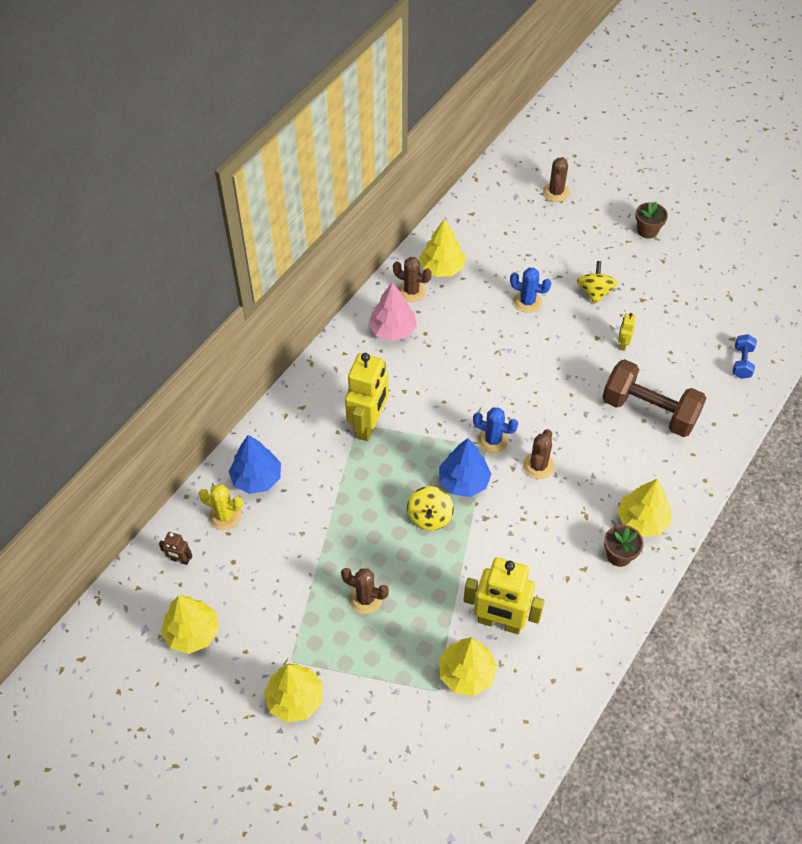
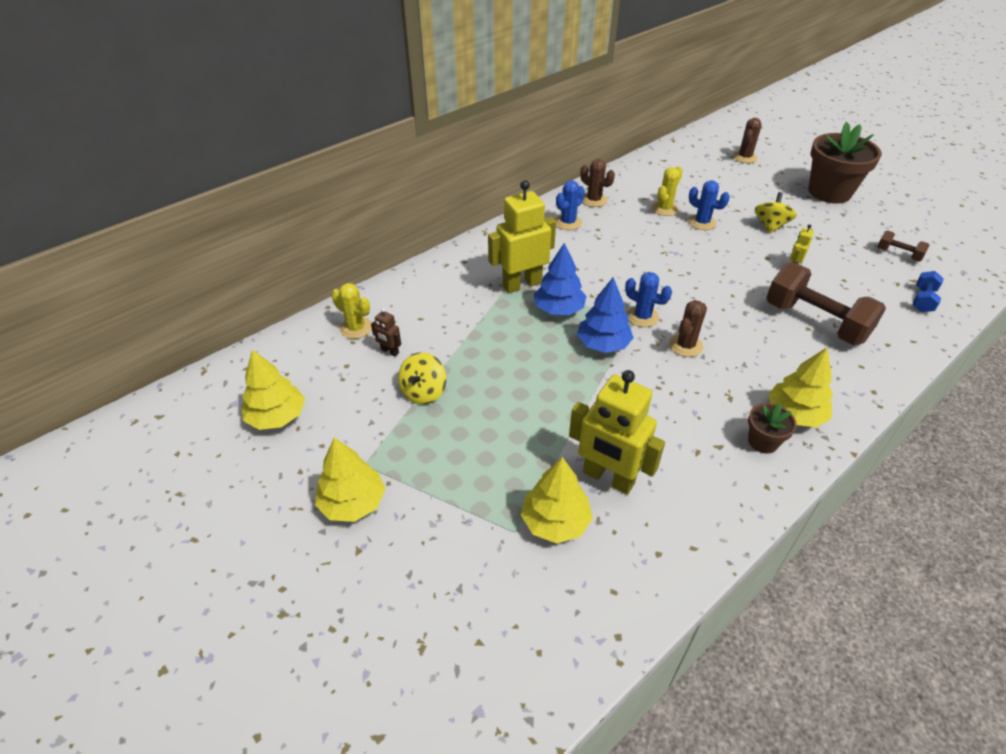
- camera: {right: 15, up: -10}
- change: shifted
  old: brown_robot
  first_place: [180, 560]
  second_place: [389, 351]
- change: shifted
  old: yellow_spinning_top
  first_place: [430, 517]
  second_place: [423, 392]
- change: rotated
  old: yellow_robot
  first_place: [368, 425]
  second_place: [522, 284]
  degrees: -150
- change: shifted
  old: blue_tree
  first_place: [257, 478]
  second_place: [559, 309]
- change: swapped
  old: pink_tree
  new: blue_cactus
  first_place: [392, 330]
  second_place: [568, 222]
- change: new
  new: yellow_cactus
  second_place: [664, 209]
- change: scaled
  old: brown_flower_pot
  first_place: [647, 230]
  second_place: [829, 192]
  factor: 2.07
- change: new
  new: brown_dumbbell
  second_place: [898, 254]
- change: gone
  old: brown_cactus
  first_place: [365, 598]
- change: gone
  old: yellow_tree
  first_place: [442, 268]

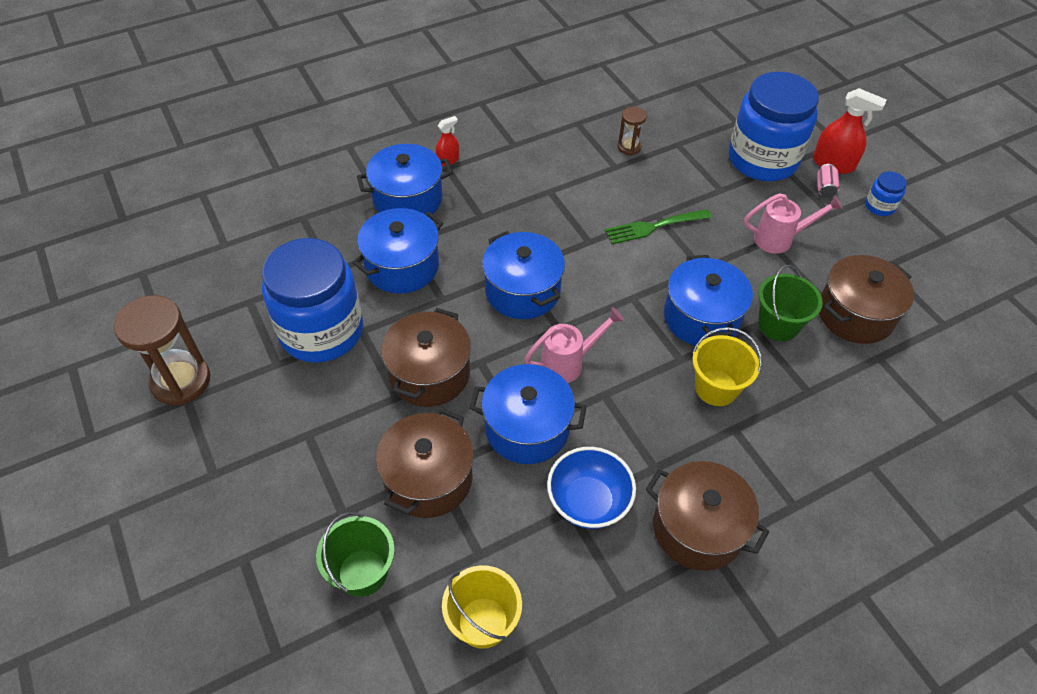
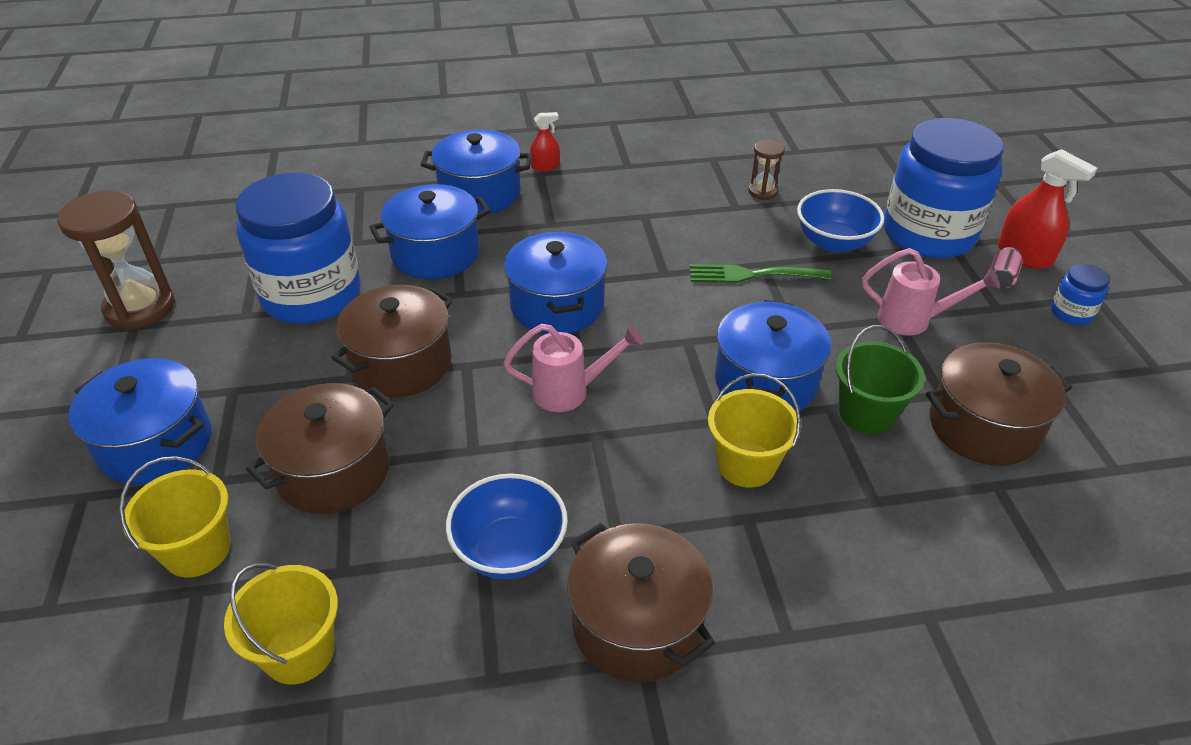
- camera: {right: 20, up: -10}
- change: shifted
  old: blue_pot
  first_place: [527, 428]
  second_place: [156, 444]
- change: repainted
  old: green_bucket
  new: yellow_bucket
  first_place: [363, 572]
  second_place: [197, 550]
- change: new
  new: blue_bowl
  second_place: [834, 242]

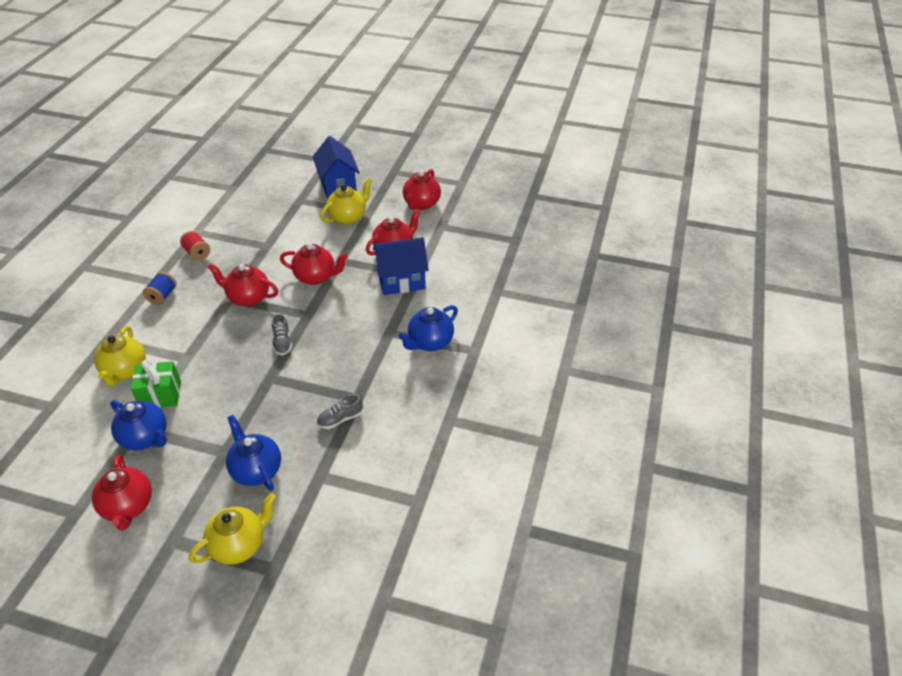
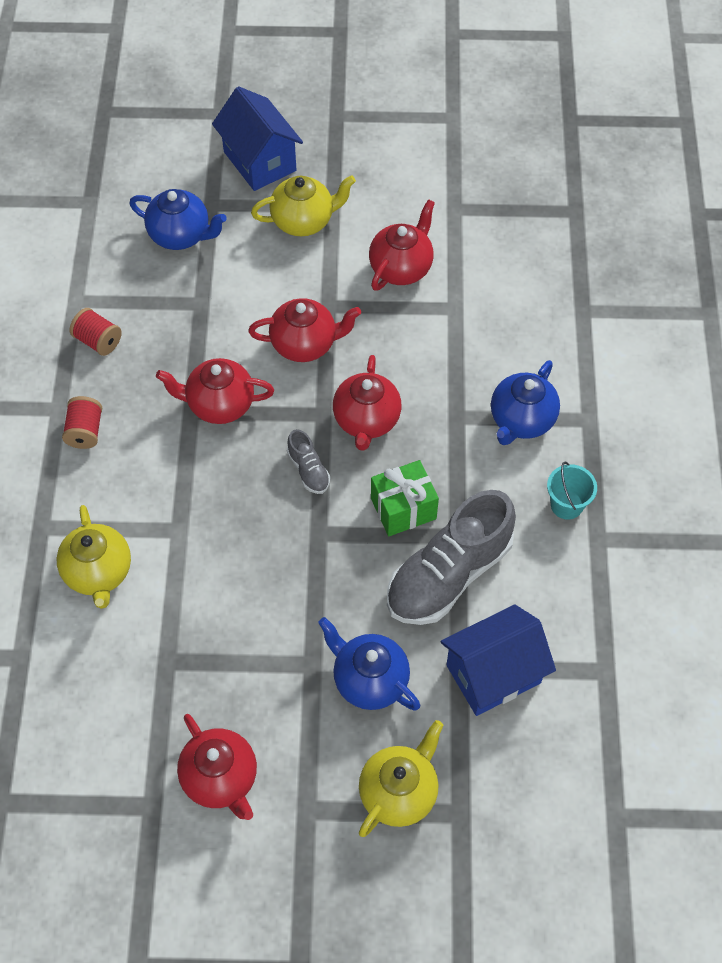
- camera: {right: -15, up: 15}
- change: repainted
  old: blue_spool
  new: red_spool
  first_place: [162, 296]
  second_place: [85, 431]
- change: shifted
  old: blue_teapot
  first_place: [146, 438]
  second_place: [181, 235]
- change: rotated
  old: yellow_teapot
  first_place: [348, 217]
  second_place: [304, 221]
  degrees: 45
- change: shifted
  old: red_teapot
  first_place: [421, 204]
  second_place: [366, 421]
- change: shifted
  old: green_gift
  first_place: [160, 395]
  second_place: [403, 508]
- change: scaled
  old: grey_shoe
  first_place: [340, 419]
  second_place: [449, 574]
  factor: 2.26
- change: shifted
  old: blue_house
  first_place: [401, 281]
  second_place: [493, 674]
- change: new
  new: turquoise_bucket
  second_place: [566, 505]

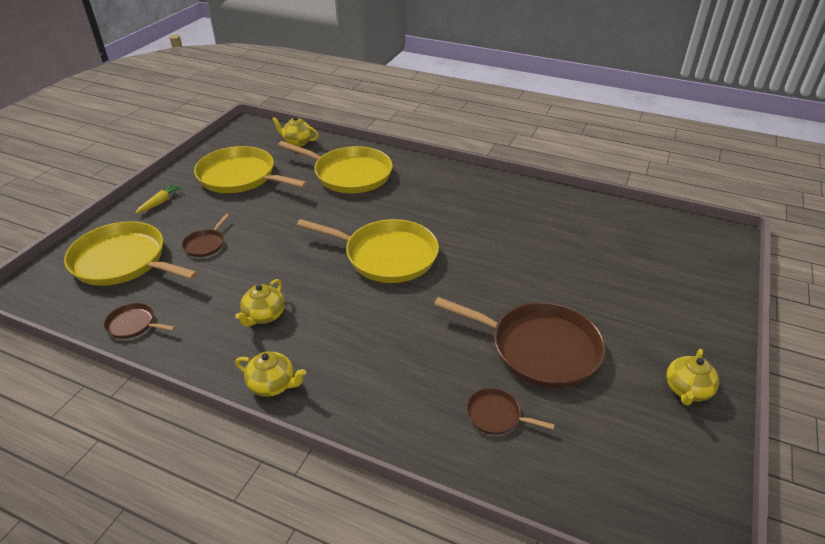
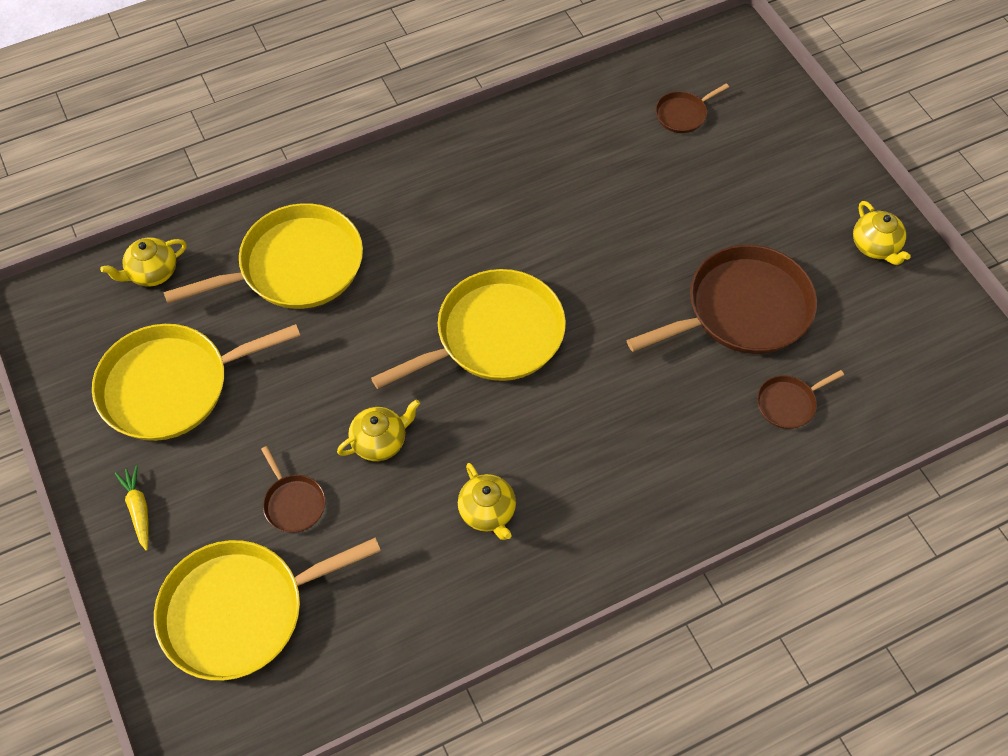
- camera: {right: -50, up: 20}
- change: shifted
  old: yellow_teapot
  first_place: [273, 385]
  second_place: [380, 441]
- change: shifted
  old: brown_pan
  first_place: [133, 324]
  second_place: [683, 114]

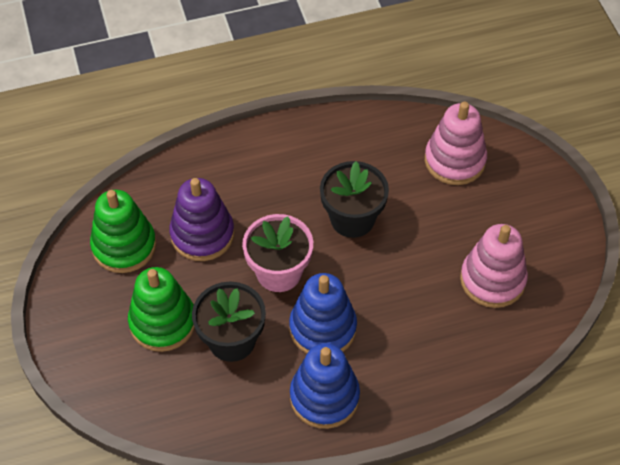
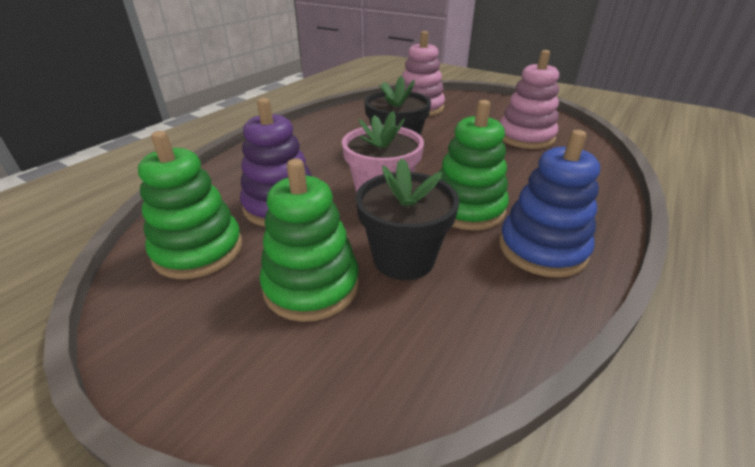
- camera: {right: -40, up: -20}
- change: repainted
  old: blue_stacking_toy
  new: green_stacking_toy
  first_place: [323, 328]
  second_place: [467, 209]

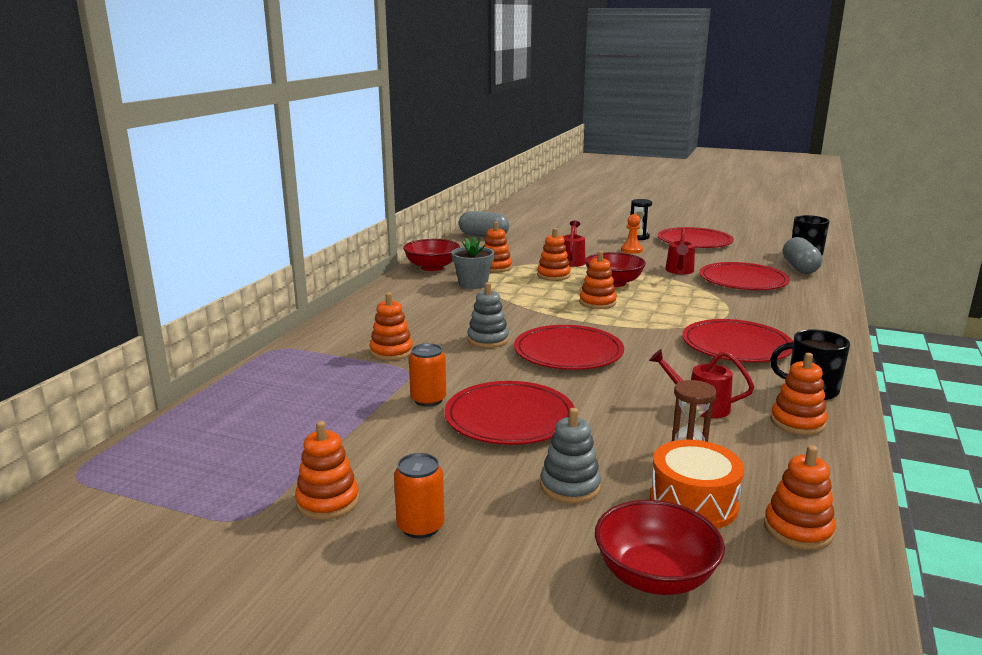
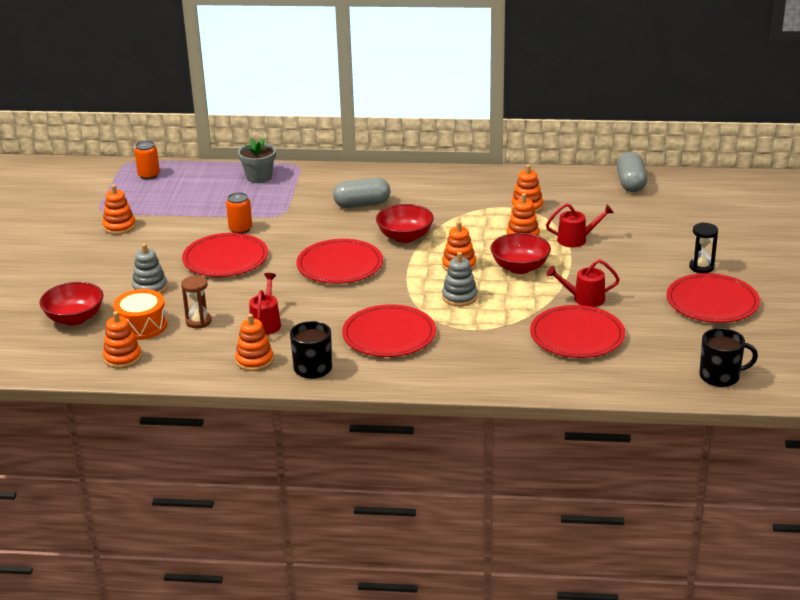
- camera: {right: 75, up: 10}
- change: shifted
  old: orange_can
  first_place: [420, 526]
  second_place: [149, 175]
- change: shifted
  old: grey_flower_pot
  first_place: [473, 284]
  second_place: [259, 177]
- change: shifted
  old: grey_capsule
  first_place: [799, 268]
  second_place: [362, 204]
- change: shifted
  old: red_bowl
  first_place: [432, 267]
  second_place: [405, 237]
- change: shifted
  old: grey_stacking_toy
  first_place: [488, 340]
  second_place: [459, 297]
- change: gone
  old: orange_stacking_toy
  first_place: [391, 352]
- change: gone
  old: orange_pawn
  first_place: [631, 250]

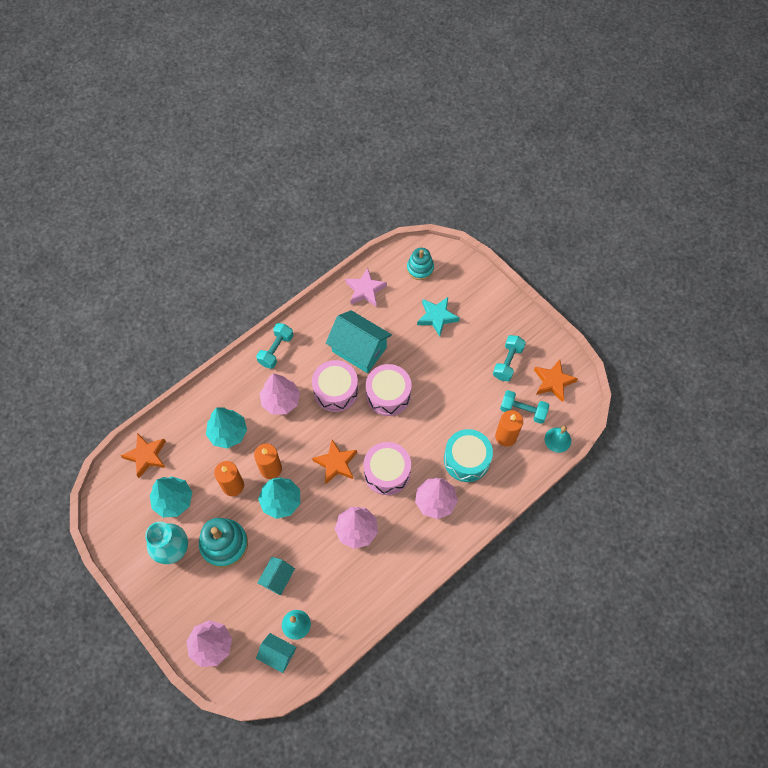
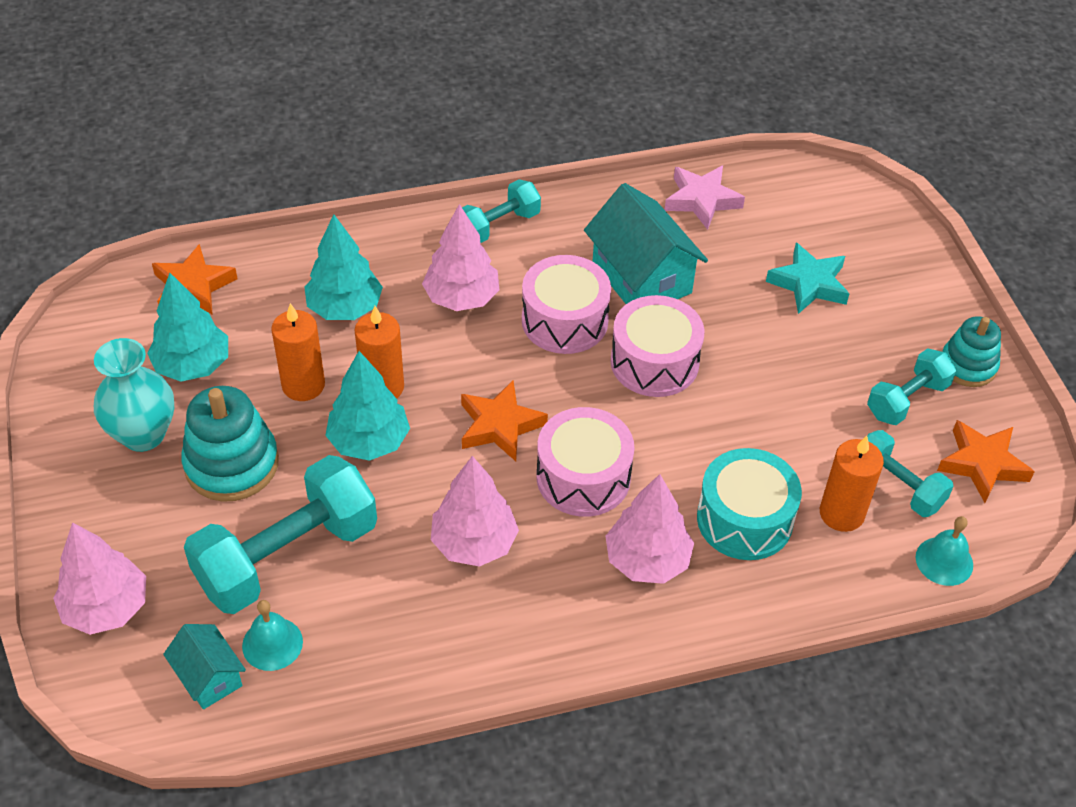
- camera: {right: 25, up: -15}
- change: swapped
  old: turquoise_house
  new: turquoise_dumbbell
  first_place: [277, 578]
  second_place: [287, 556]
- change: shifted
  old: turquoise_stacking_toy
  first_place: [420, 268]
  second_place: [968, 365]

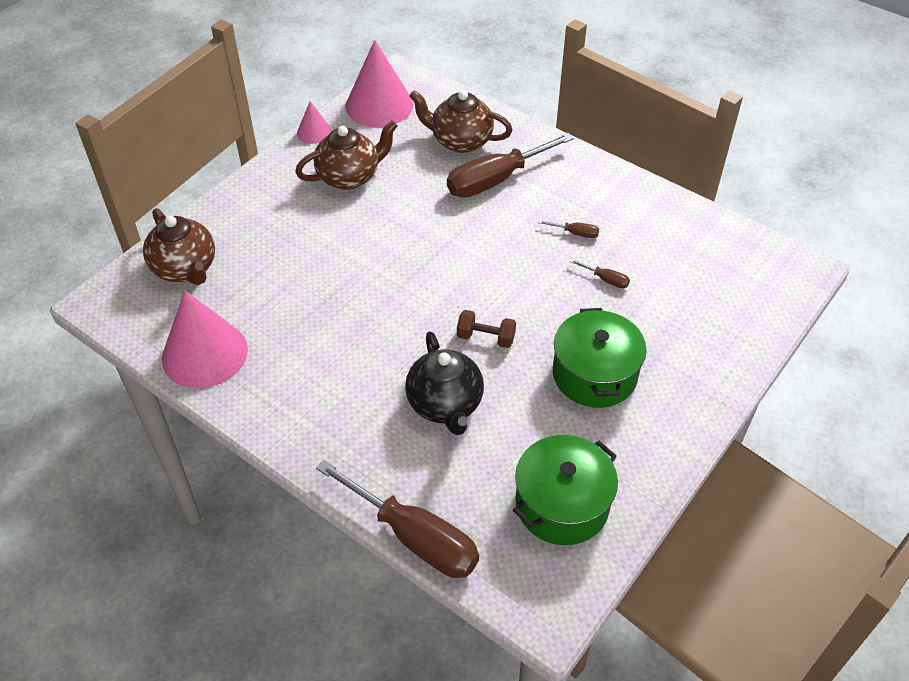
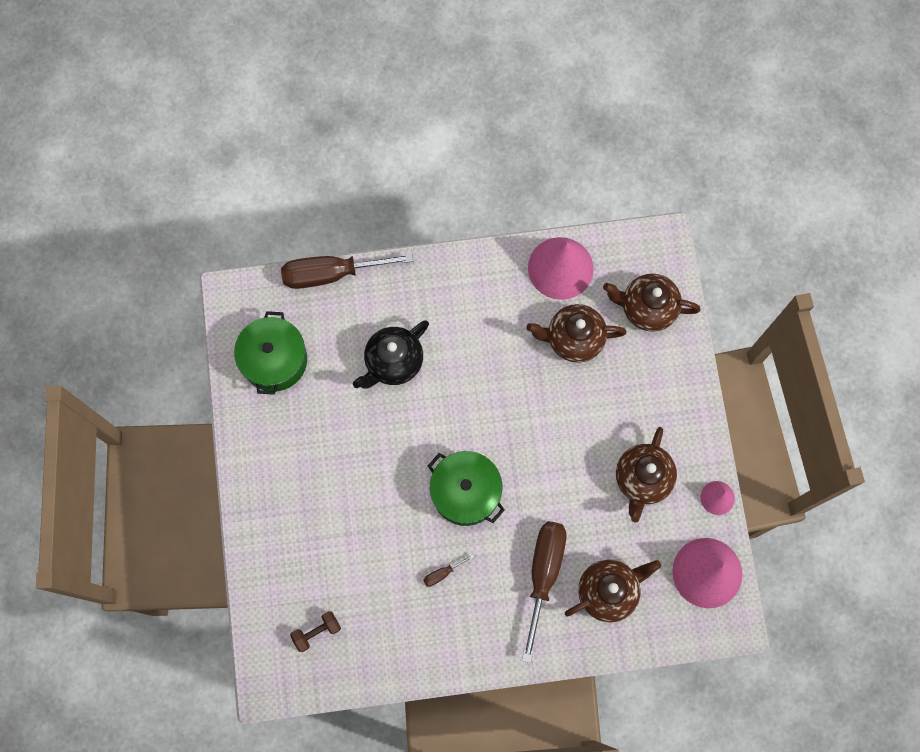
- camera: {right: 135, up: 25}
- change: shifted
  old: brown_dumbbell
  first_place: [486, 338]
  second_place: [316, 632]
- change: rotated
  old: black_teapot
  first_place: [445, 404]
  second_place: [393, 362]
  degrees: -75
- change: shifted
  old: green_pot
  first_place: [594, 374]
  second_place: [465, 492]
- change: new
  new: brown_teapot
  second_place: [573, 339]
- change: gone
  old: brown_screwdriver
  first_place: [605, 280]

